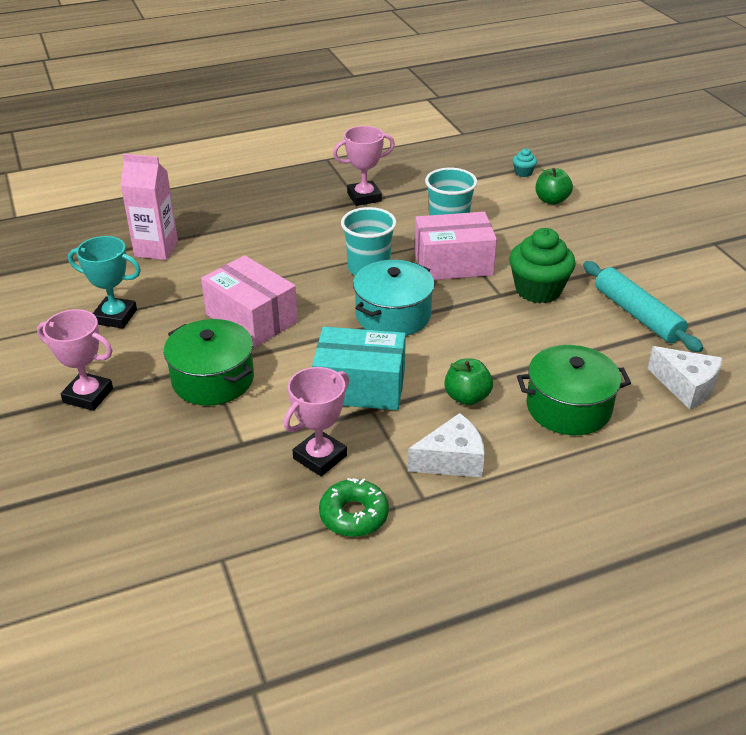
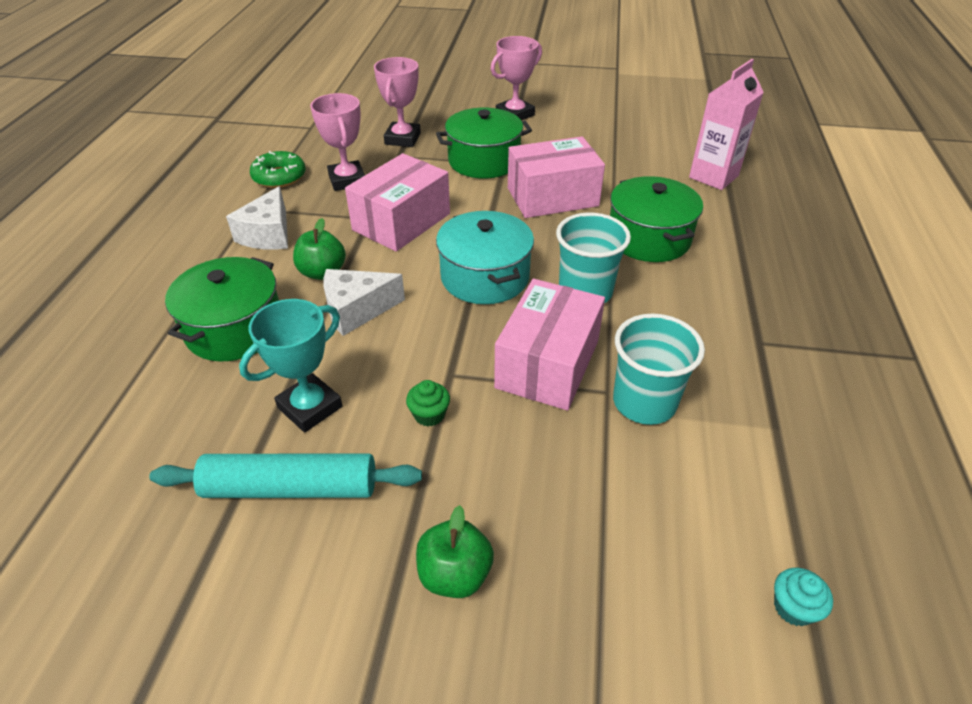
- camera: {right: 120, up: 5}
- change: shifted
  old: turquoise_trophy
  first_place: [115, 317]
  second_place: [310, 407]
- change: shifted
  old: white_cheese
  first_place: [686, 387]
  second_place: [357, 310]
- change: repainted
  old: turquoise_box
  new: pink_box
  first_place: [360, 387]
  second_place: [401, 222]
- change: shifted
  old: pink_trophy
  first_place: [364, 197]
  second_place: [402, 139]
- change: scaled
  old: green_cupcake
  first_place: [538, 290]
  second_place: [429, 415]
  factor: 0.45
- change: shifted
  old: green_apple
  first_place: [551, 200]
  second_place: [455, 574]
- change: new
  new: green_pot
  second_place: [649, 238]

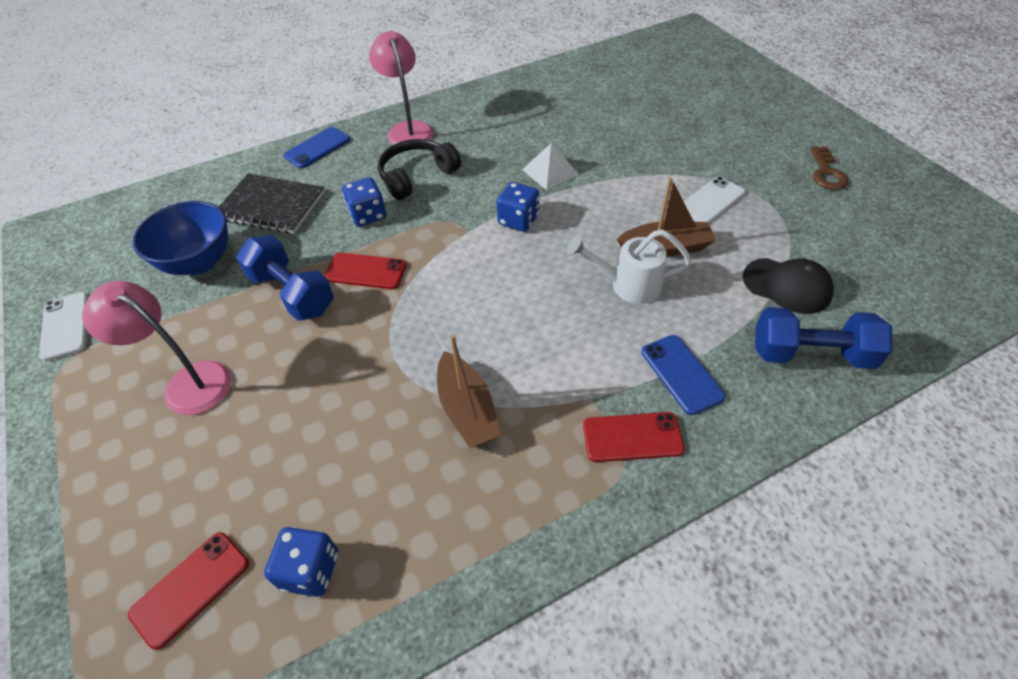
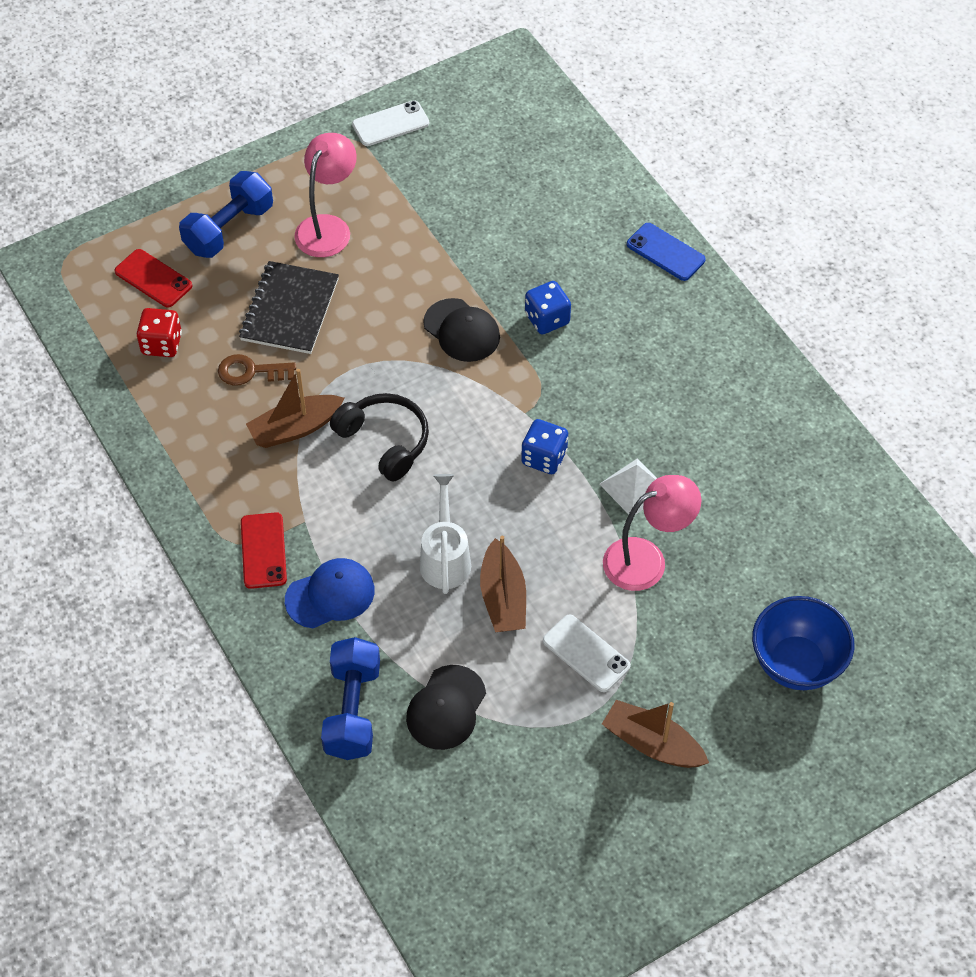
- camera: {right: 85, up: 5}
- change: repainted
  old: blue_dice
  new: red_dice
  first_place: [310, 570]
  second_place: [162, 344]
- change: shifted
  old: blue_dumbbell
  first_place: [292, 293]
  second_place: [229, 229]
- change: shifted
  old: brown_key
  first_place: [826, 173]
  second_place: [250, 371]
- change: shifted
  old: black_notebook
  first_place: [271, 205]
  second_place: [290, 310]
- change: swapped
  old: blue_phone
  new: blue_cap
  first_place: [681, 374]
  second_place: [330, 595]
- change: shifted
  old: black_headphones
  first_place: [417, 176]
  second_place: [384, 441]
- change: swapped
  old: red_phone
  new: black_cap
  first_place: [366, 271]
  second_place: [462, 330]
- change: new
  new: brown_boat
  second_place: [652, 744]
- change: shifted
  old: pink_lamp
  first_place: [408, 130]
  second_place: [646, 559]
- change: shifted
  old: blue_bowl
  first_place: [199, 262]
  second_place: [796, 663]

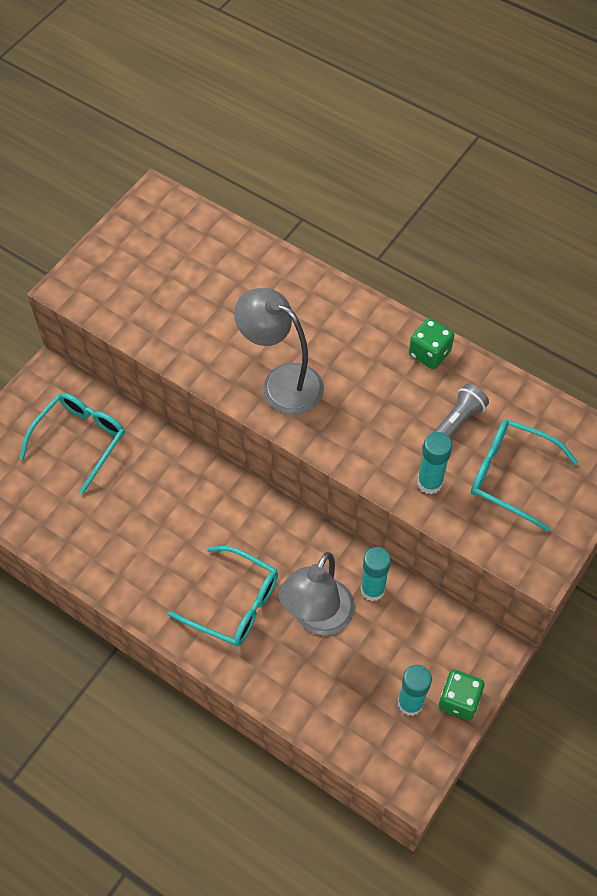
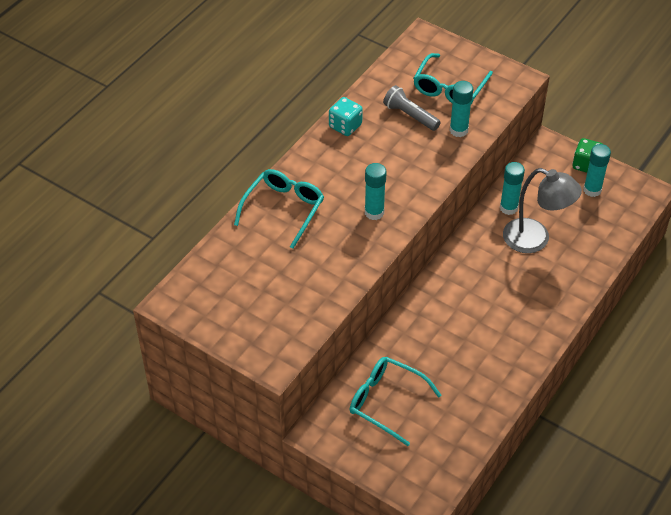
- camera: {right: -90, up: -10}
- change: shifted
  old: turquoise_glasses
  first_place: [235, 604]
  second_place: [283, 209]
- change: repainted
  old: green_dice
  new: turquoise_dice
  first_place: [429, 353]
  second_place: [345, 126]
- change: swapped
  old: grey_lamp
  new: turquoise_glue_stick
  first_place: [281, 382]
  second_place: [374, 212]

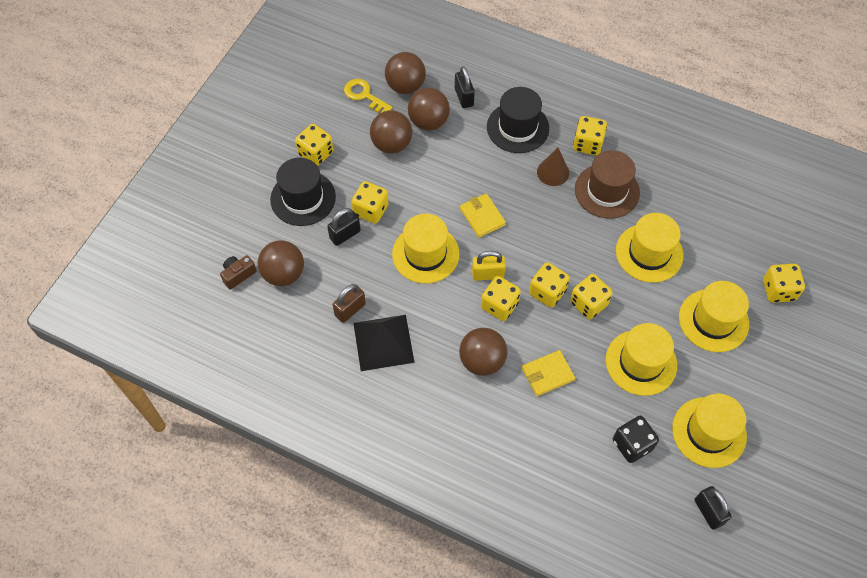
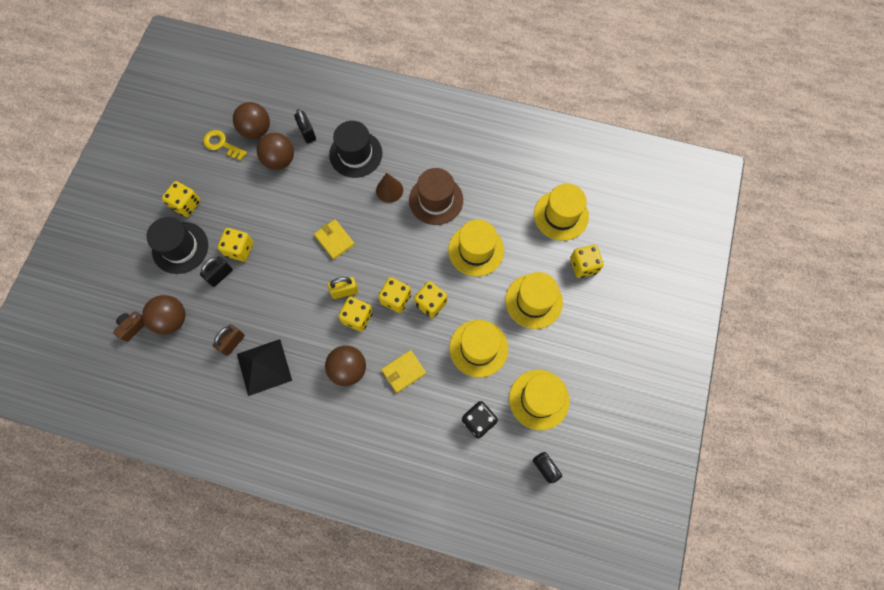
- camera: {right: -10, up: 10}
- change: shifted
  old: yellow_hat
  first_place: [425, 254]
  second_place: [561, 215]
- change: gone
  old: brown_ball
  first_place: [391, 144]
- change: gone
  old: yellow_dice
  first_place: [587, 144]

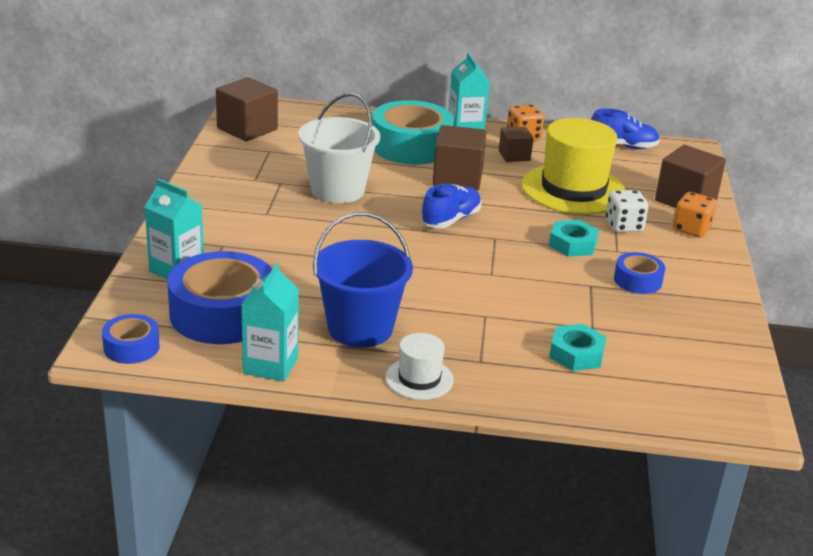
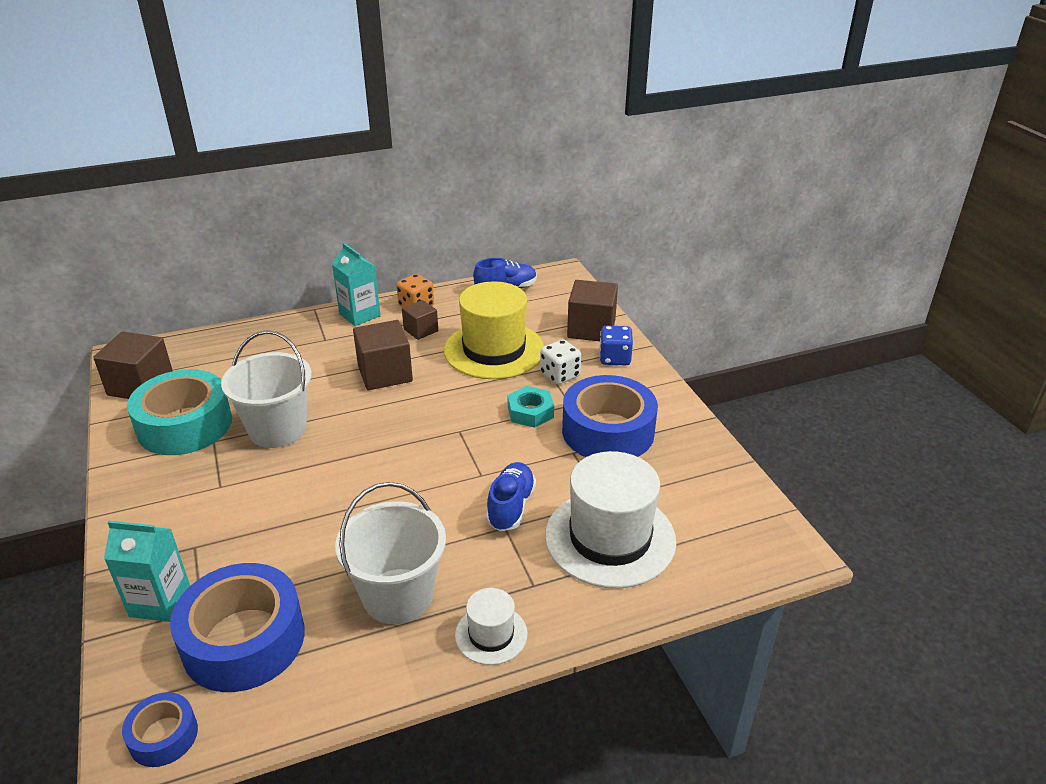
- camera: {right: -25, up: 5}
- change: shifted
  old: turquoise_tape
  first_place: [411, 146]
  second_place: [185, 425]
- change: repainted
  old: blue_bucket
  new: white_bucket
  first_place: [360, 328]
  second_place: [398, 596]
- change: shifted
  old: blue_shoe
  first_place: [451, 220]
  second_place: [511, 506]
- change: swapped
  old: turquoise_nut
  new: white_hat
  first_place: [576, 354]
  second_place: [610, 538]
- change: scaled
  old: blue_tape
  first_place: [637, 280]
  second_place: [608, 431]
  factor: 2.01
- change: repainted
  old: orange_dice
  new: blue_dice
  first_place: [691, 229]
  second_place: [615, 358]
- change: gone
  old: turquoise_carton
  first_place: [270, 365]

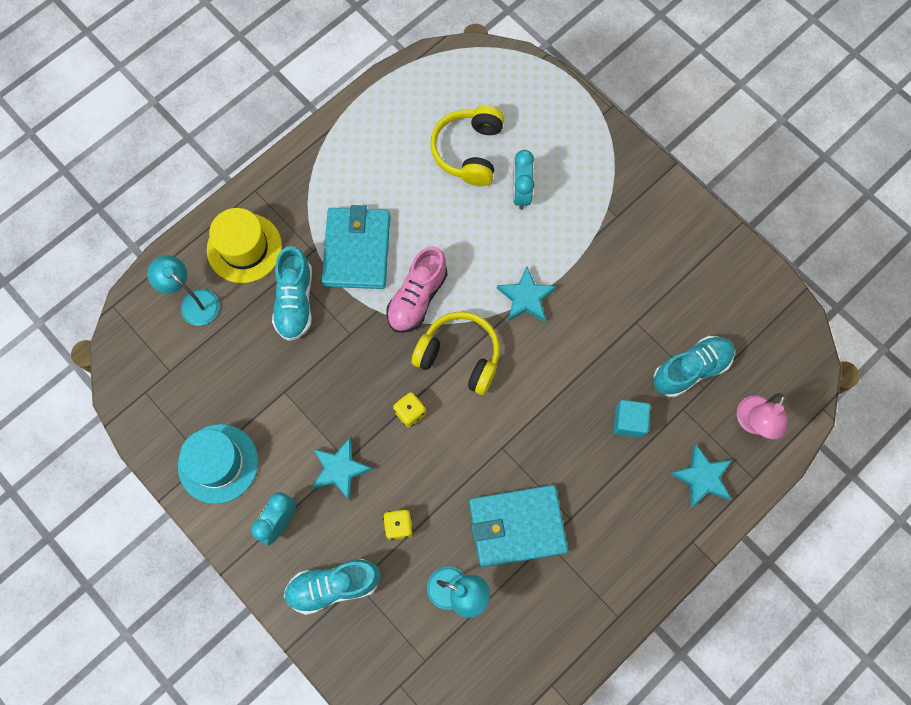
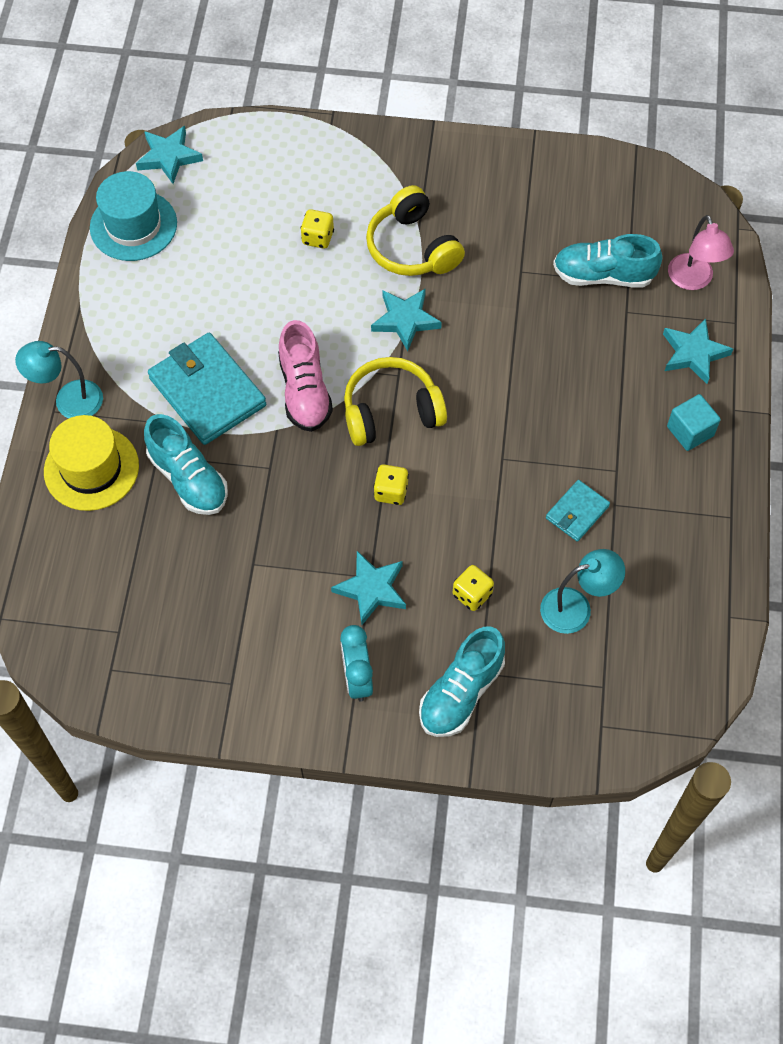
- camera: {right: -40, up: -10}
- change: shifted
  old: turquoise_lamp
  first_place: [193, 302]
  second_place: [68, 400]
- change: shifted
  old: turquoise_hat
  first_place: [218, 463]
  second_place: [133, 225]
- change: new
  new: turquoise_star
  second_place: [169, 157]
- change: swapped
  old: turquoise_clock
  new: yellow_dice
  first_place: [520, 193]
  second_place: [318, 238]
- change: shifted
  old: yellow_headphones
  first_place: [469, 151]
  second_place: [412, 247]
- change: scaled
  old: turquoise_wallet
  first_place: [517, 526]
  second_place: [577, 512]
  factor: 0.51
- change: rotated
  old: turquoise_shoe
  first_place: [691, 369]
  second_place: [603, 275]
  degrees: -105
- change: shifted
  old: turquoise_cube
  first_place: [629, 422]
  second_place: [690, 431]

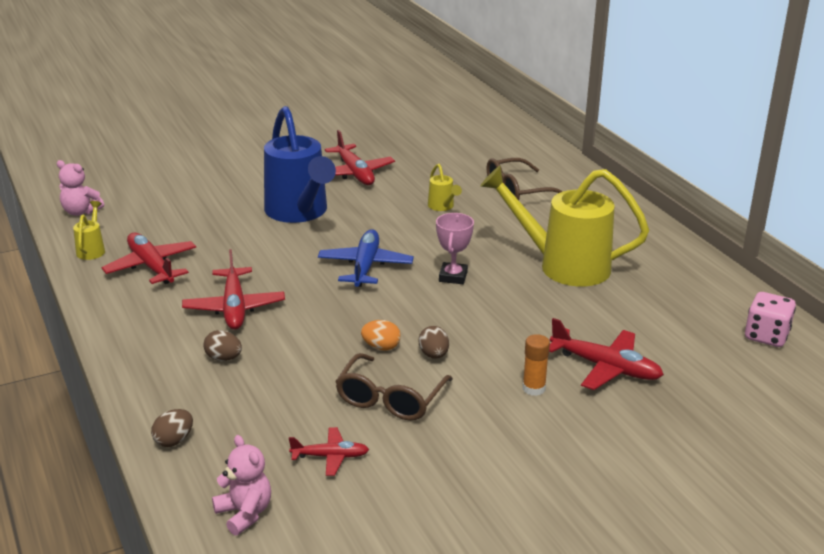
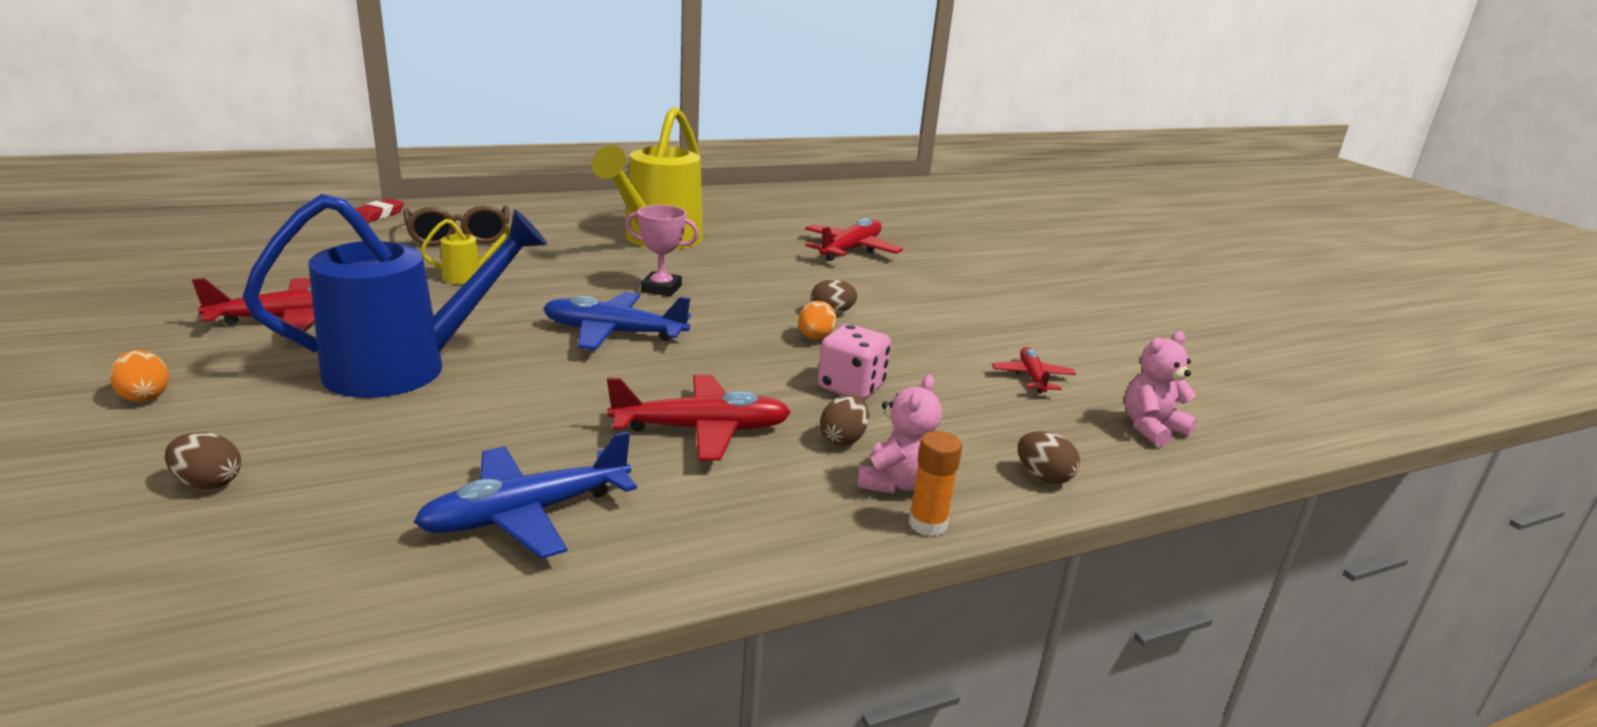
- camera: {right: -90, up: -5}
- change: new
  new: orange_egg
  second_place: [145, 396]
- change: new
  new: brown_egg
  second_place: [208, 483]
- change: new
  new: red_eraser
  second_place: [378, 215]
- change: repainted
  old: red_plane
  new: blue_plane
  first_place: [151, 266]
  second_place: [526, 514]
- change: shifted
  old: pink_dice
  first_place: [766, 336]
  second_place: [851, 387]
- change: shifted
  old: pink_teddy_bear
  first_place: [80, 212]
  second_place: [896, 483]
- change: shifted
  old: orange_glue_stick
  first_place: [534, 388]
  second_place: [927, 524]
- change: gone
  old: yellow_watering_can
  first_place: [92, 250]
- change: gone
  old: brown_glasses
  first_place: [390, 399]

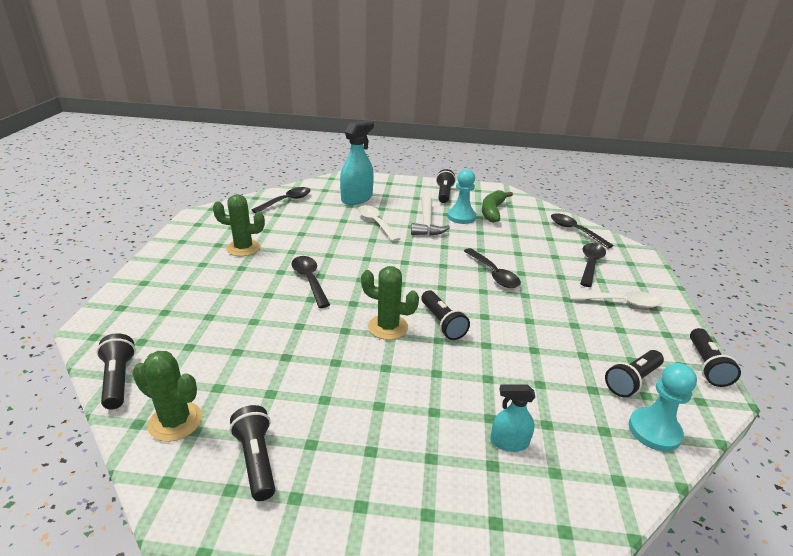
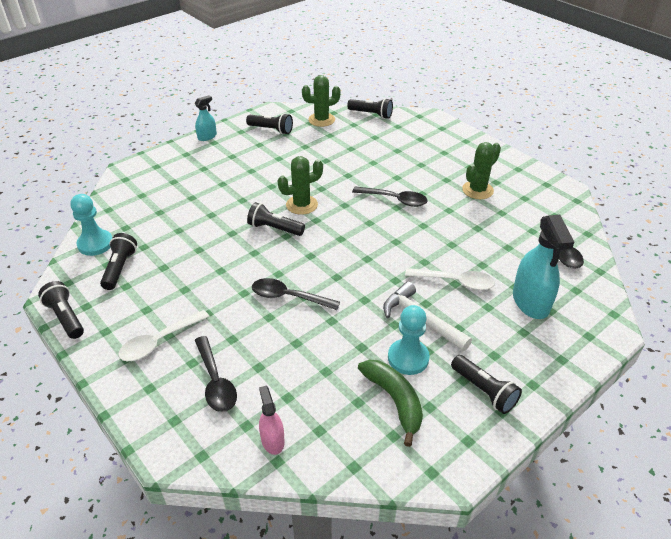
- camera: {right: 135, up: 10}
- change: shifted
  old: turquoise_spray_bottle
  first_place: [509, 442]
  second_place: [207, 136]
- change: swapped
  old: black_spoon
  new: pink_spray_bottle
  first_place: [575, 231]
  second_place: [272, 440]

